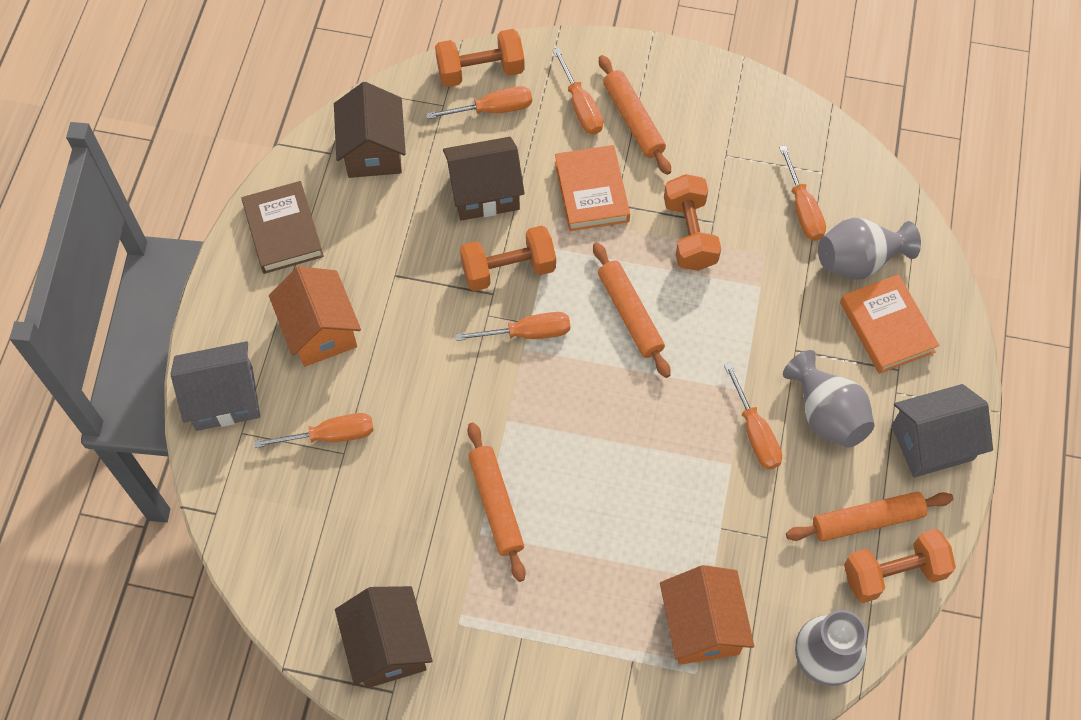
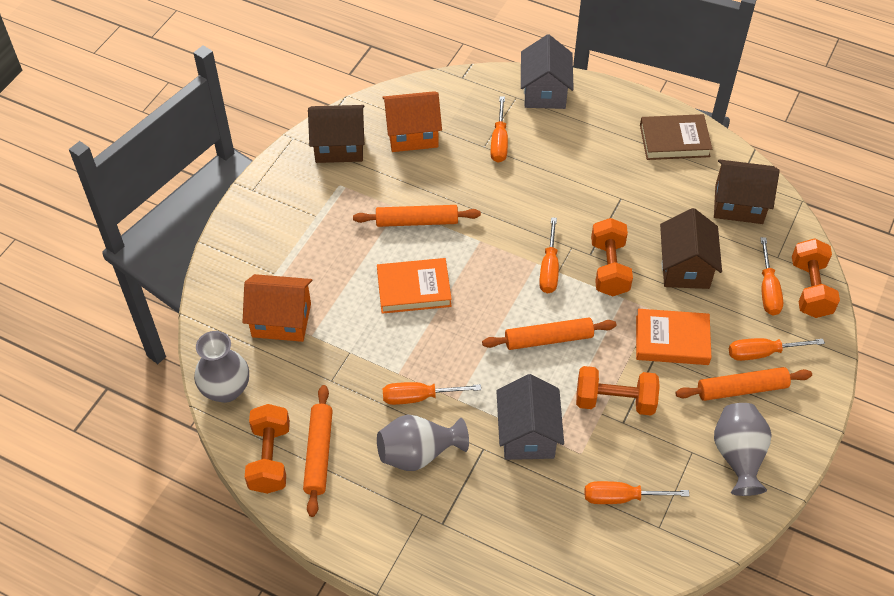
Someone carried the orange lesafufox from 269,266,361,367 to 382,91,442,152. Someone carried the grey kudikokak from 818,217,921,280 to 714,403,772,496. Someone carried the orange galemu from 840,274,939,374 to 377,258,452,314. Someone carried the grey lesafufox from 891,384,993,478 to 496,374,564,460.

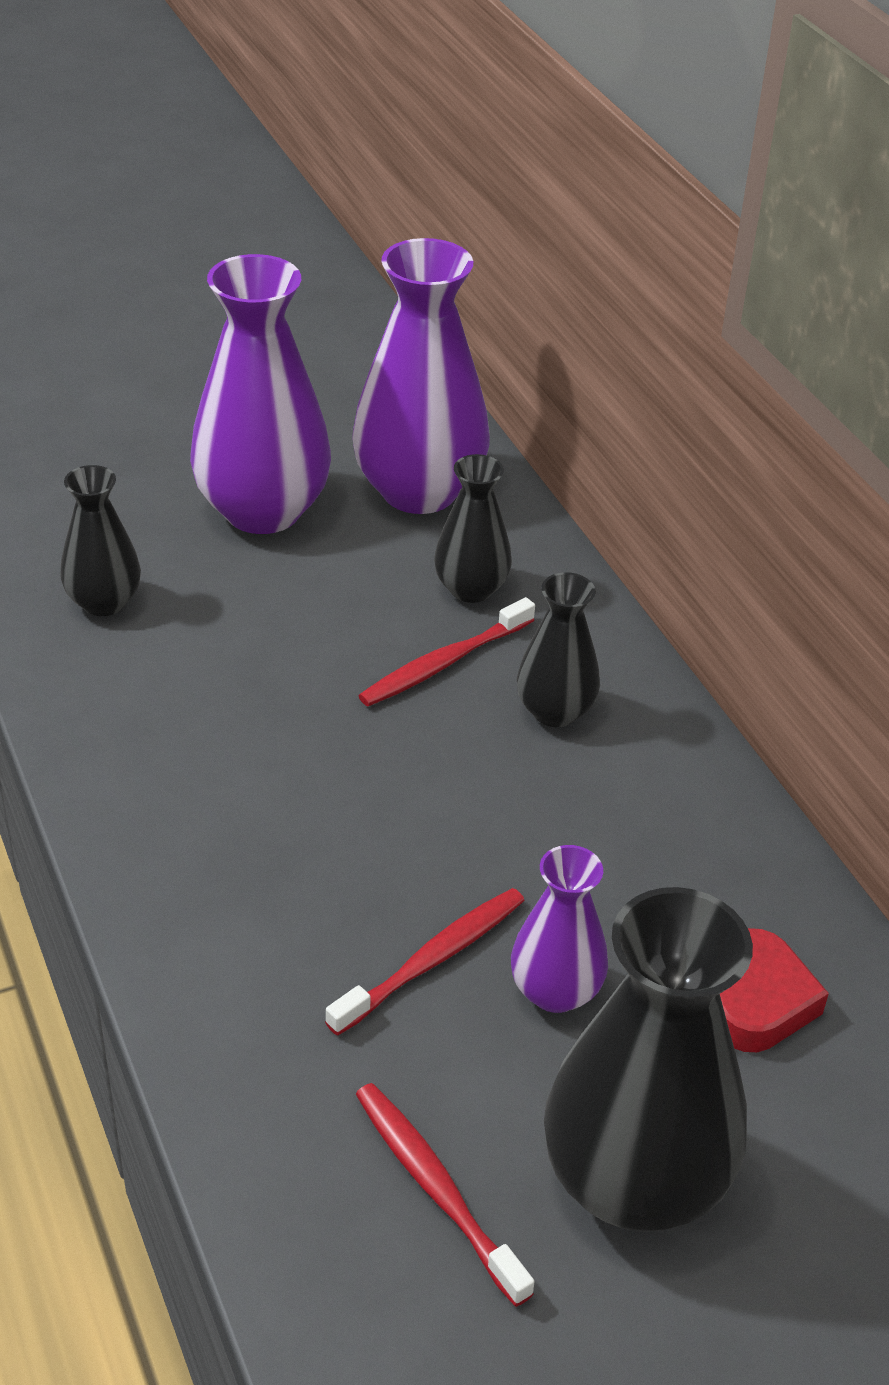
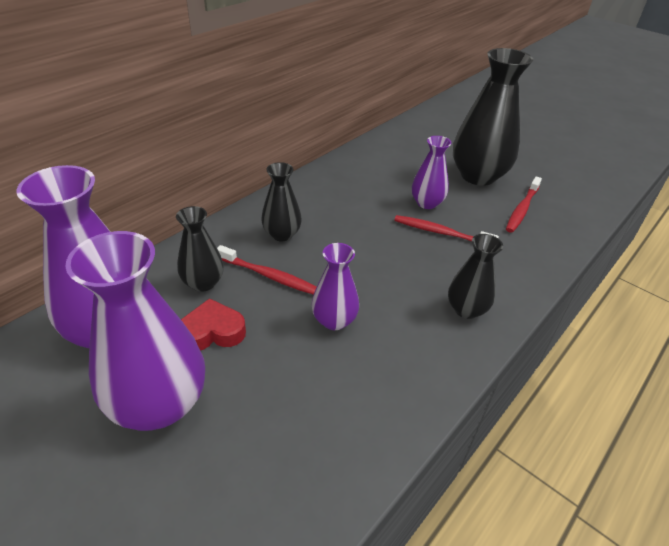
Someone carried the black kudikokak from 60,465,141,616 to 448,234,503,319. Someone carried the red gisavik from 720,928,829,1052 to 181,298,246,351. Someone put down the purple kudikokak at 312,243,359,330.

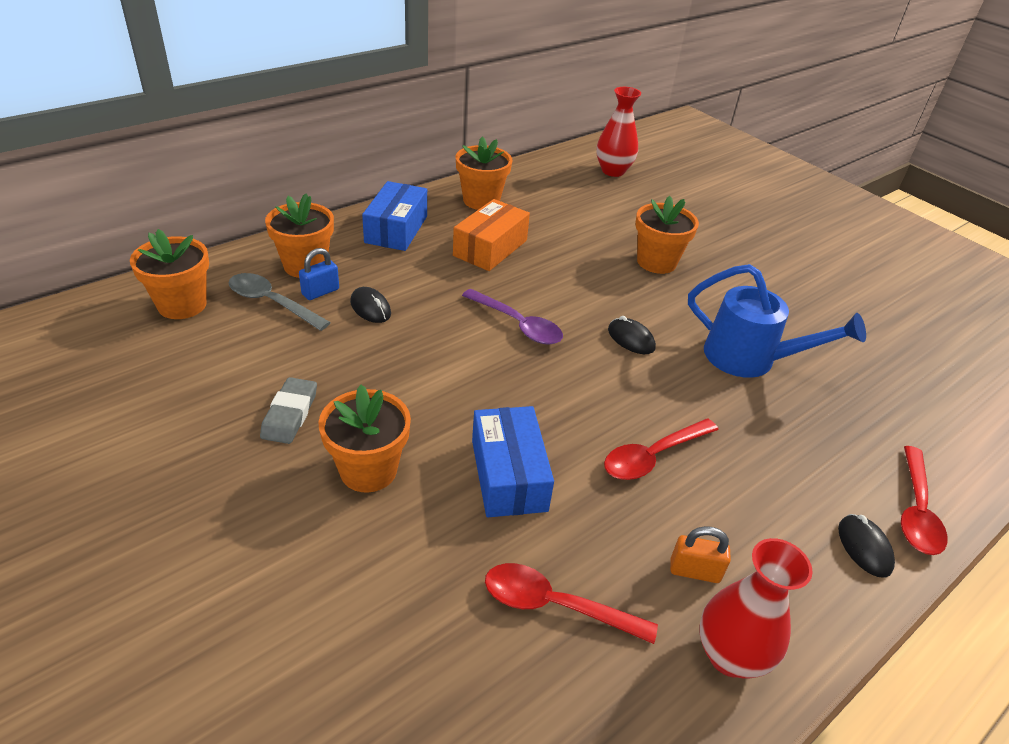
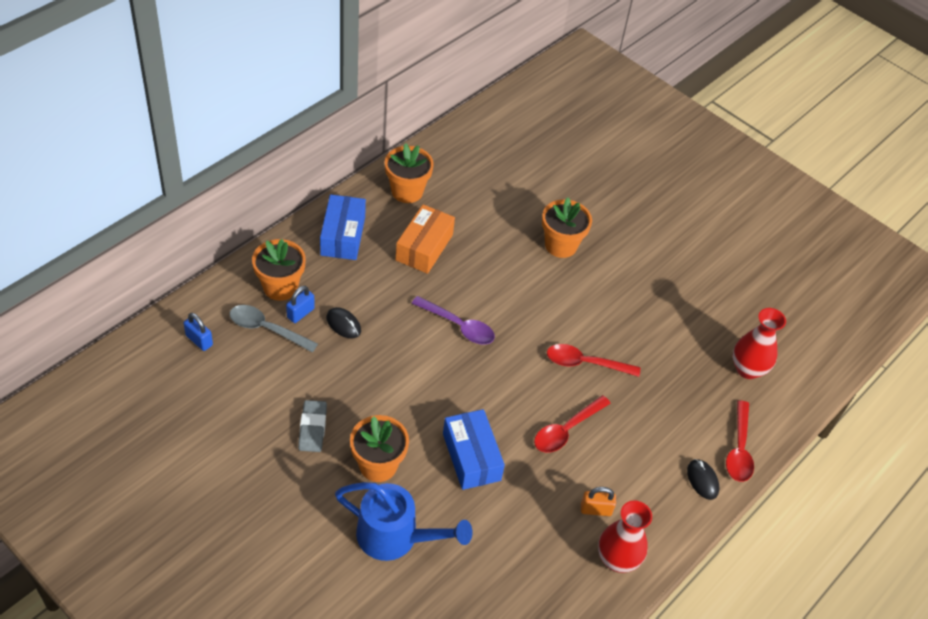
Someone swapped the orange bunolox at 130,229,209,319 for the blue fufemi at 184,313,213,351. Someone carried the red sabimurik from 485,563,658,644 to 547,344,640,377. Someone carried the red kudikokak from 596,87,641,177 to 733,308,786,379. Someone took away the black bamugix at 608,316,656,354. Someone carried the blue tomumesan from 688,264,866,378 to 335,482,473,561.

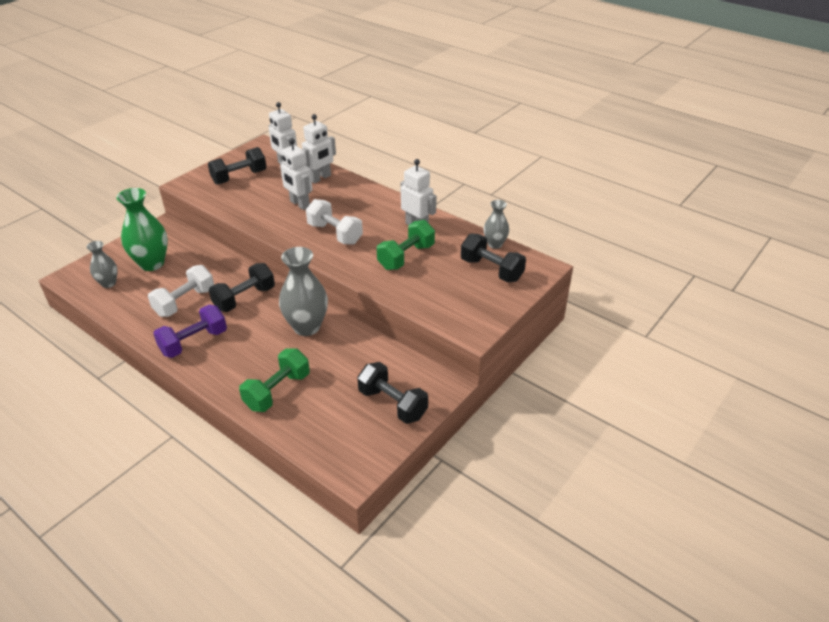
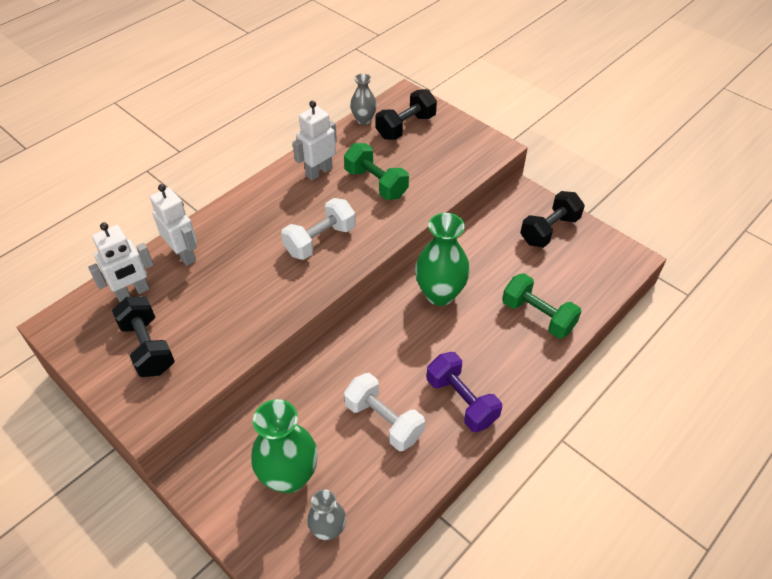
Someone took away the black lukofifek at 209,263,275,312. Someone repainted the grey kudikokak at 279,247,328,336, which became the green kudikokak at 415,213,470,306. Someone took away the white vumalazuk at 280,138,313,210.

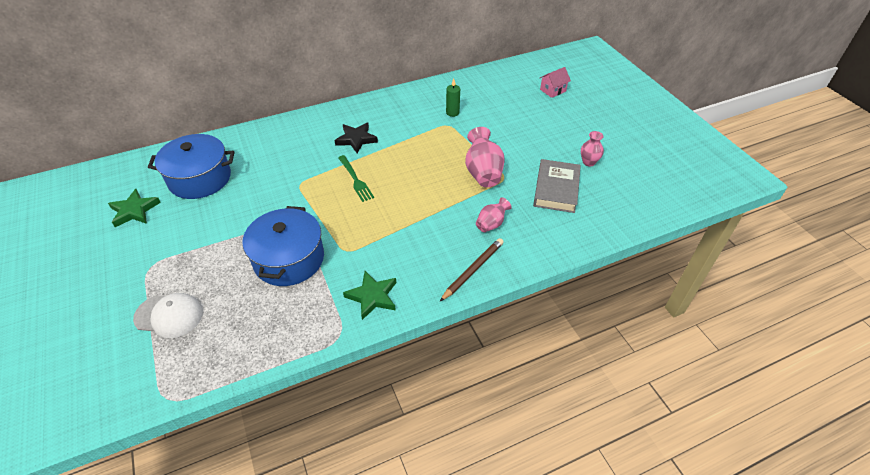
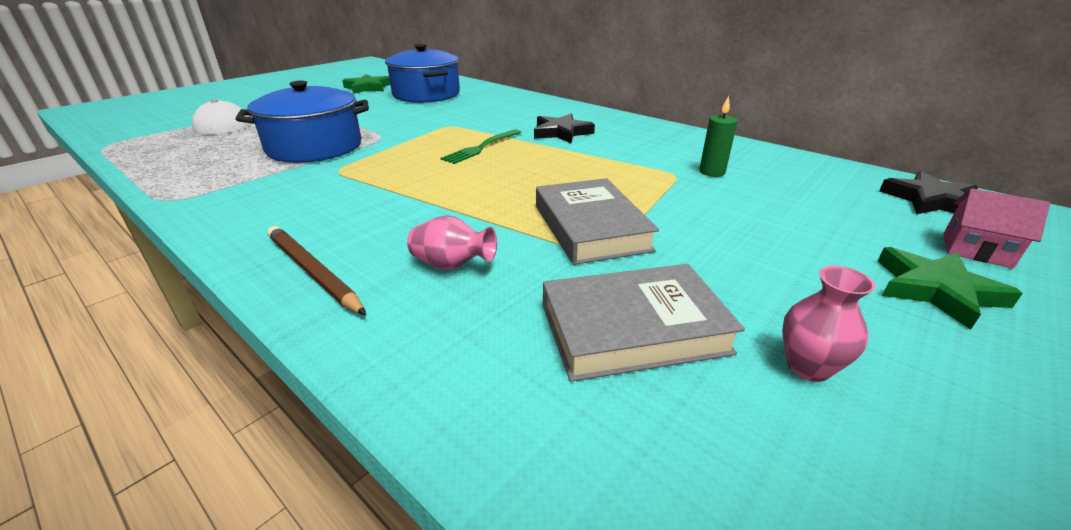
Someone carried the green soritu from 343,271,396,320 to 878,247,1023,330. Someone rotated the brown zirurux at 440,238,504,301 by 150 degrees counterclockwise. Someone swapped the pink kudikokak at 465,127,505,187 for the grey galemu at 536,178,659,265. Someone put down the black soritu at 879,171,978,214.

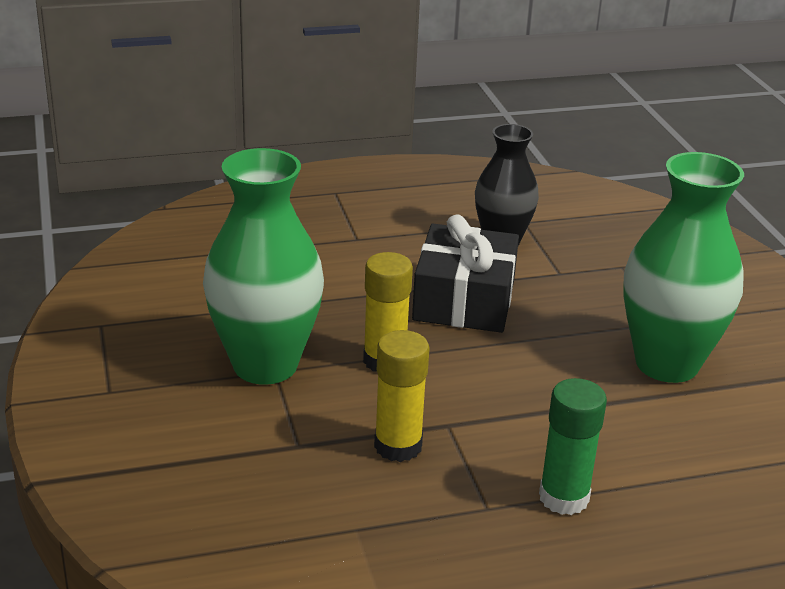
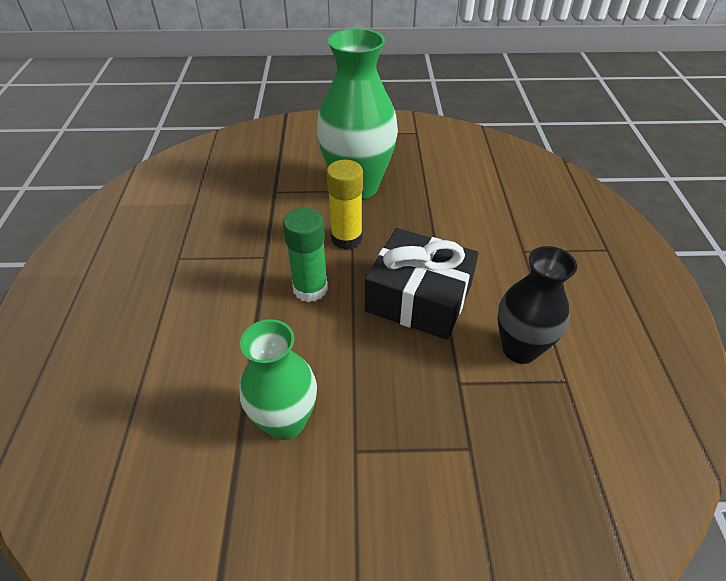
Someone took away the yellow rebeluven at 374,330,429,462. Someone carried the green rebeluven from 539,378,607,515 to 283,208,328,302. Someone scaled the green kudikokak at 623,152,744,383 by 0.64.

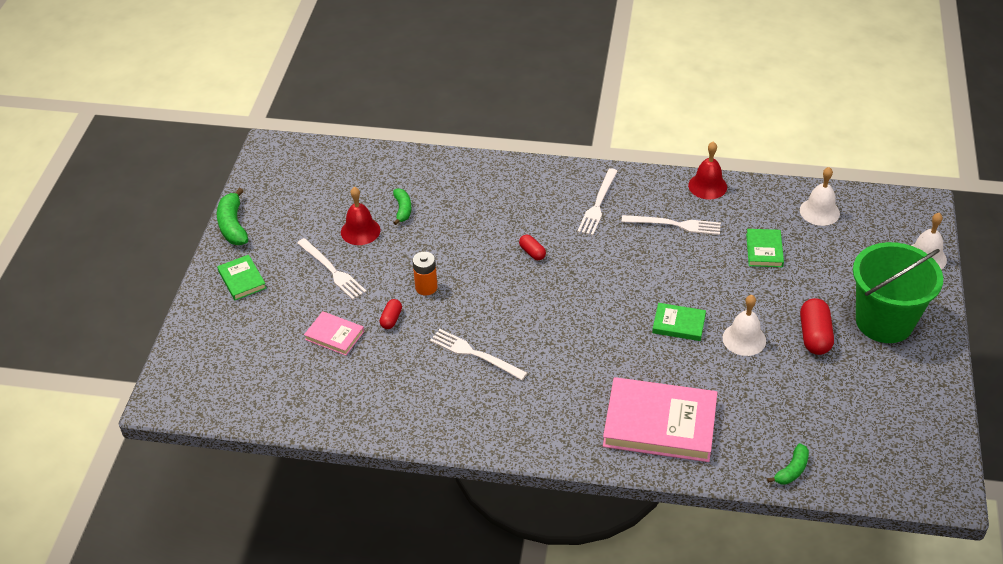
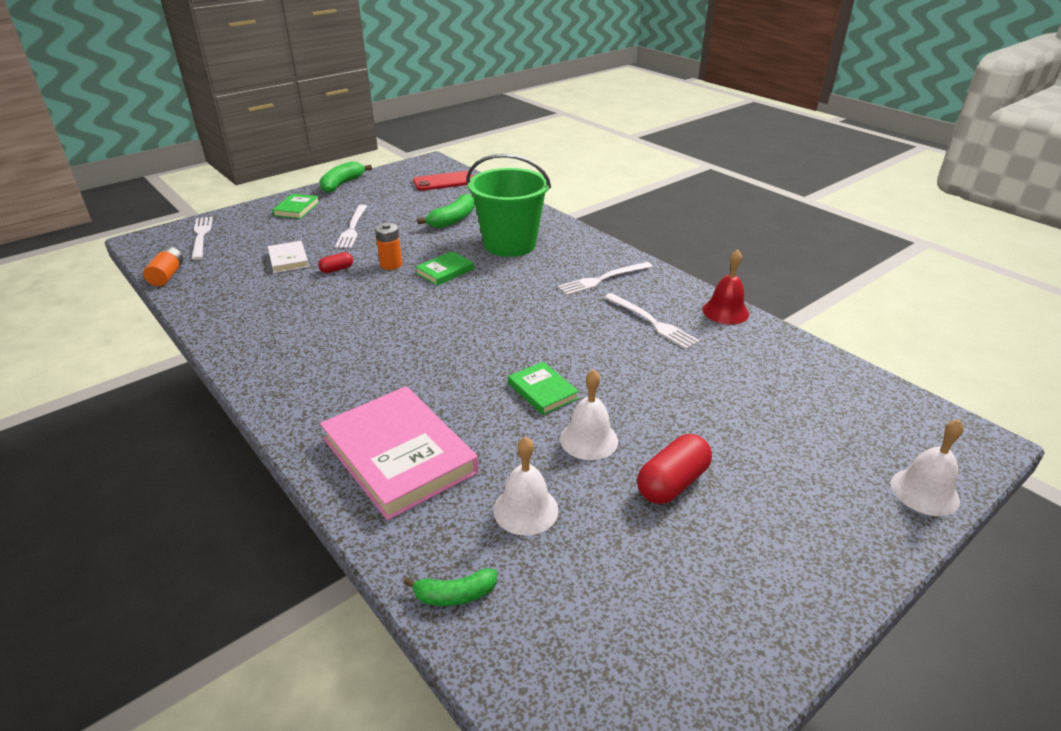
Someone repainted the pink galemu at 304,311,364,356, which became the white galemu at 267,241,309,273. Someone took away the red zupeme at 341,187,380,245. Someone scaled the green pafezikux at 393,188,411,225 by 1.57. Someone carried the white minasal from 430,329,527,380 to 192,217,213,260. Someone took away the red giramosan at 519,235,546,260. Someone carried the green galemu from 746,229,784,267 to 415,251,474,286. Someone carried the white zupeme from 800,167,840,226 to 493,437,558,536. Someone carried the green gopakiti from 853,242,943,343 to 467,154,551,257. Someone put down the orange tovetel at 143,247,183,286. Someone put down the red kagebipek at 413,171,473,191.

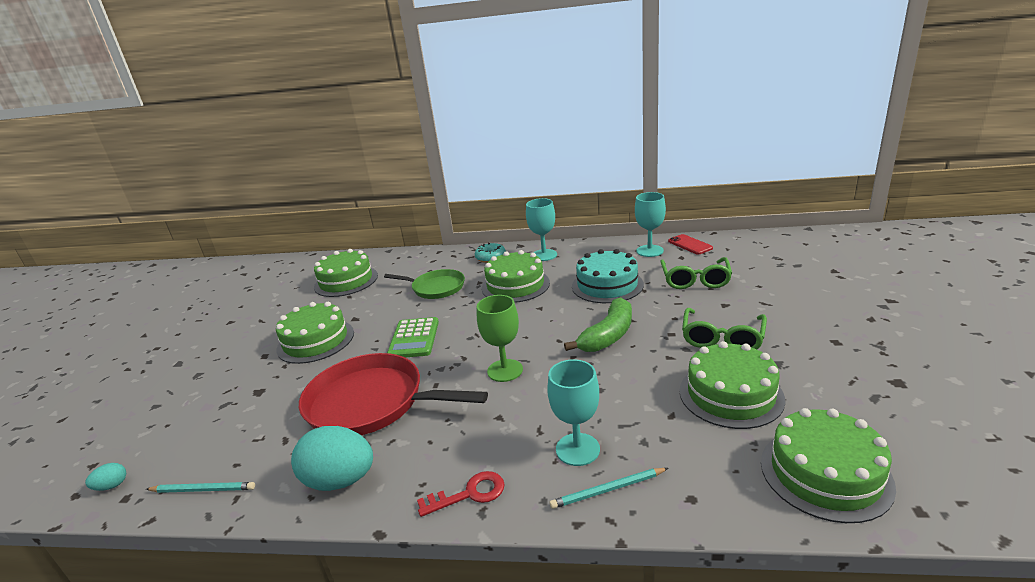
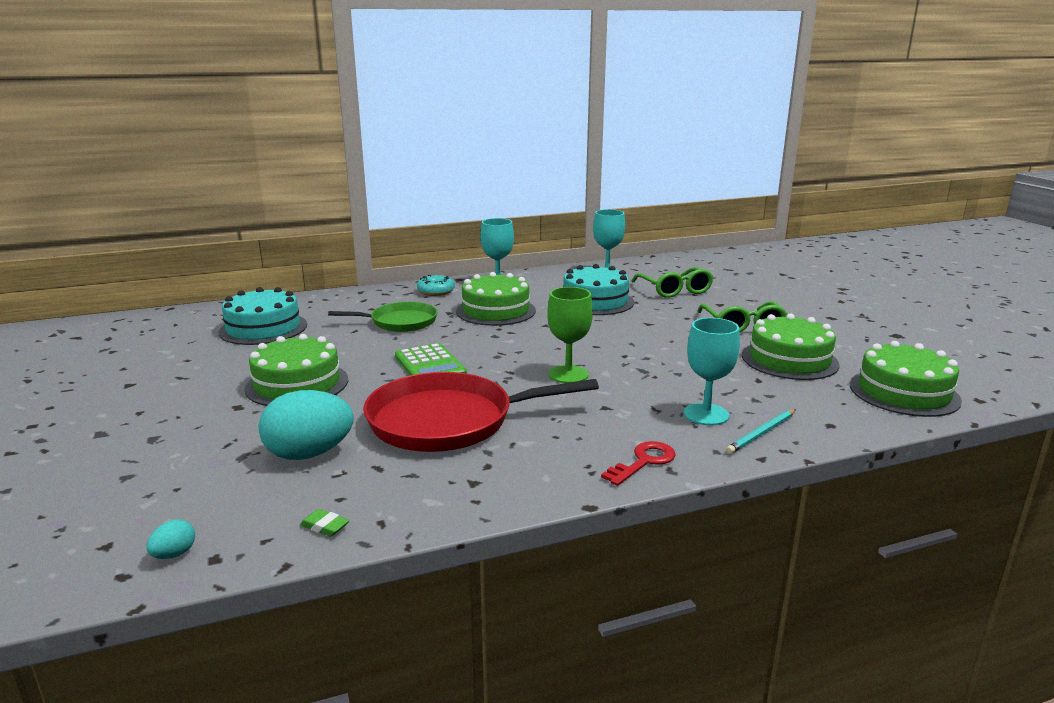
Someone swapped the turquoise zirurux at 146,482,255,493 for the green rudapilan at 300,509,349,536. Someone carried the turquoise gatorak from 291,426,373,491 to 259,390,354,460. Someone repainted the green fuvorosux at 314,249,378,297, which became the turquoise fuvorosux at 219,287,307,345. Someone took away the green pafezikux at 564,297,632,352. Someone took away the red kagebipek at 668,234,713,255.

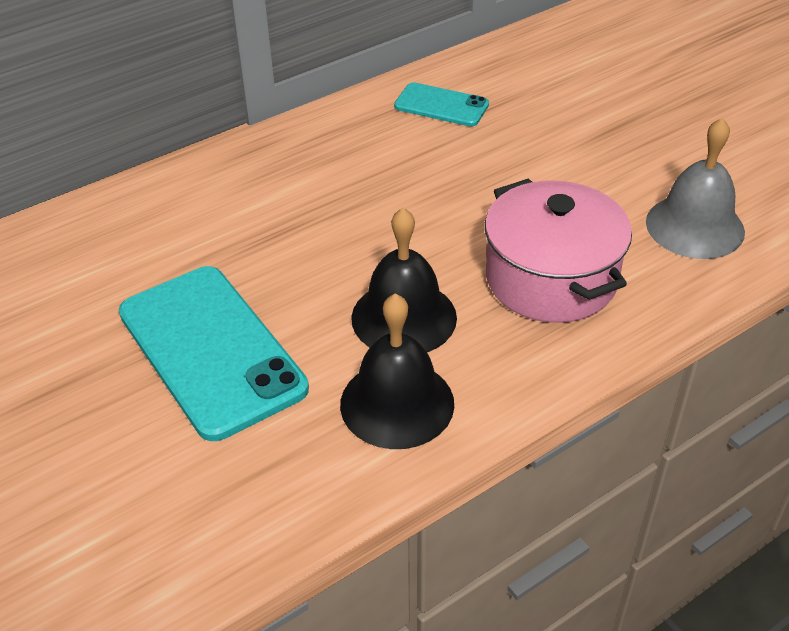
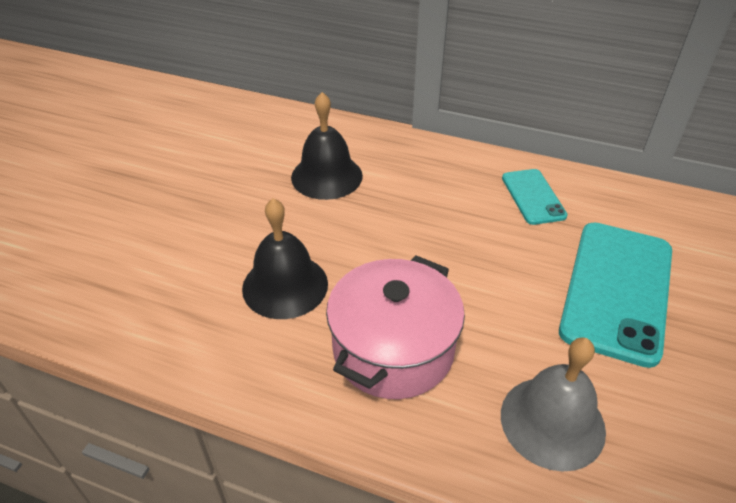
Someone carried the turquoise kagebipek from 119,266,309,441 to 559,222,672,368. Someone carried the black zupeme from 340,293,454,449 to 291,92,363,200.

